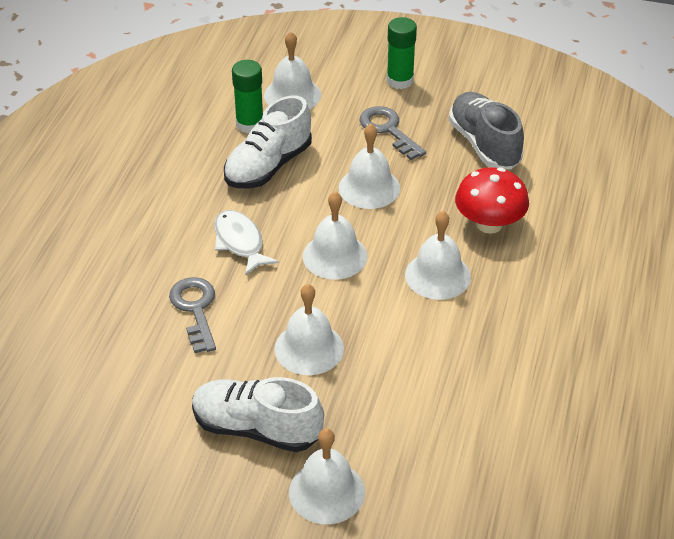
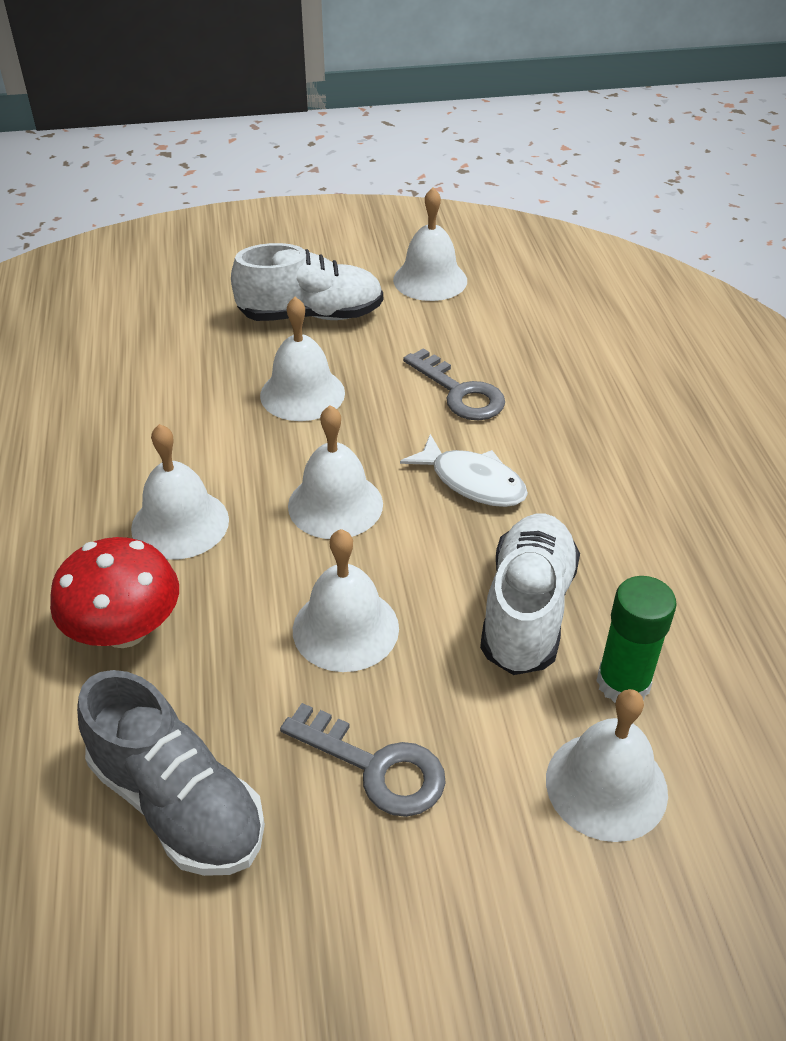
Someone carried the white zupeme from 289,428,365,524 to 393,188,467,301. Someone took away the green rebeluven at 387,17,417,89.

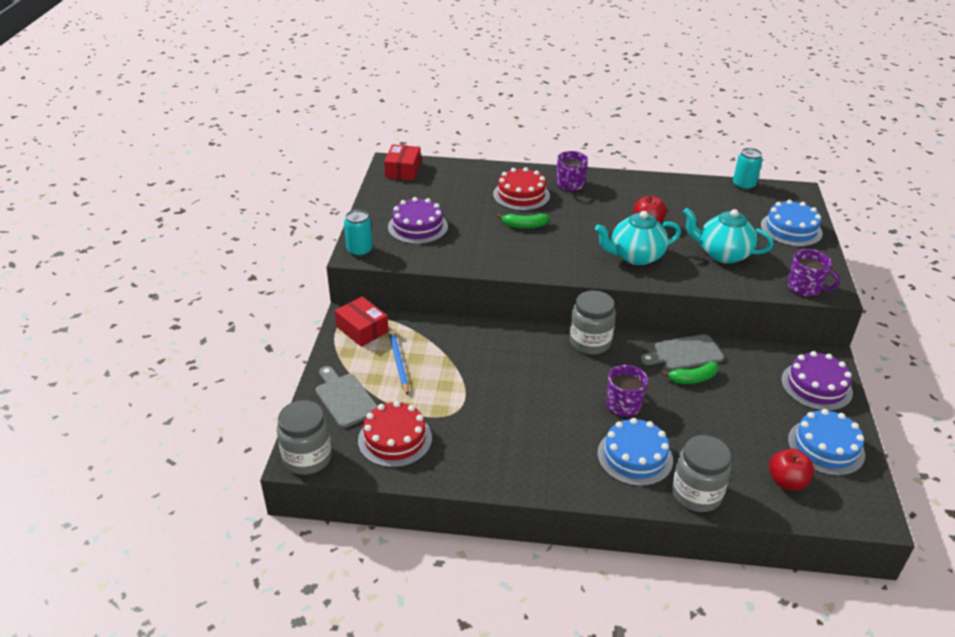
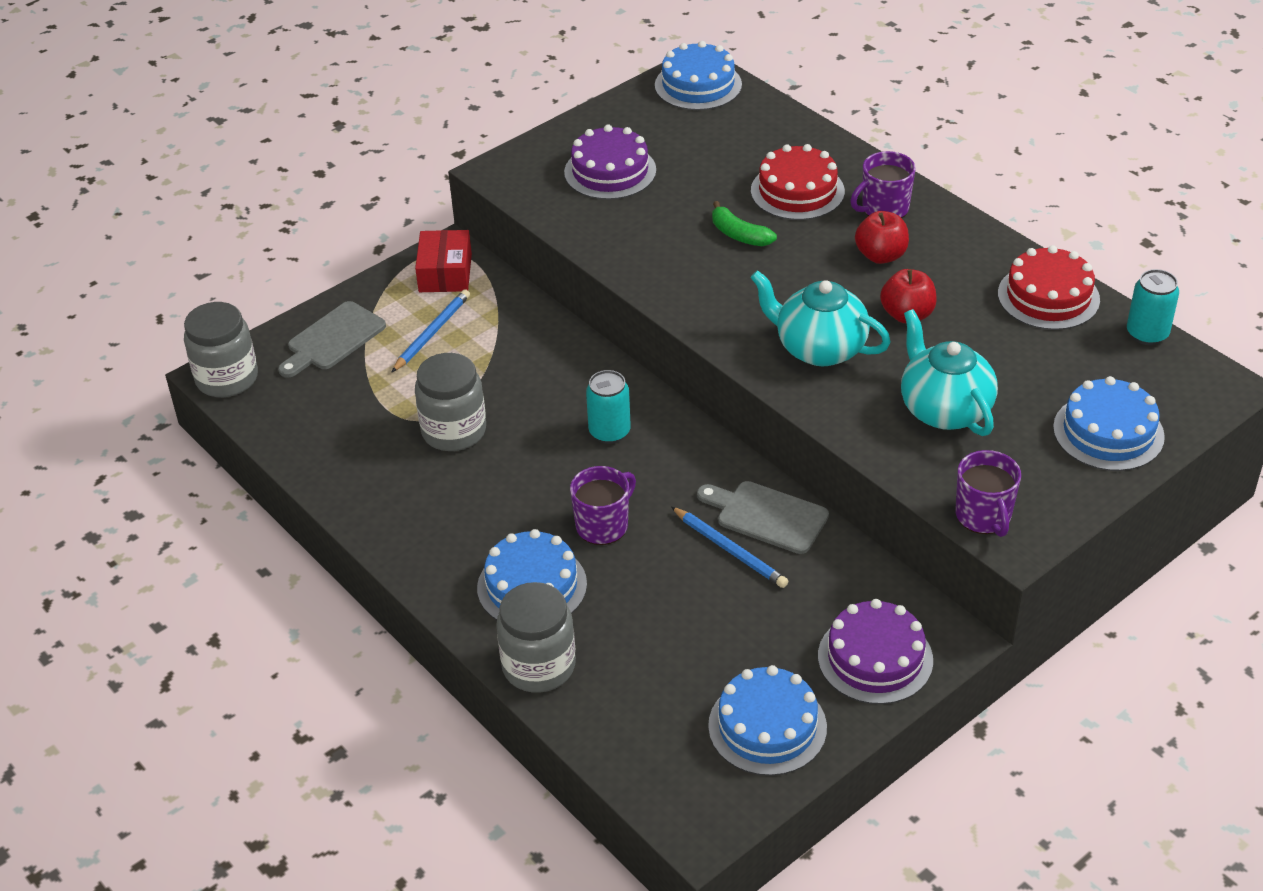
Someone rotated the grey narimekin at 315,366,378,428 by 150 degrees counterclockwise. Someone carried the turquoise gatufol from 344,210,373,257 to 586,370,631,444. Someone carried the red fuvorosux from 358,401,432,468 to 998,245,1100,330. Someone swapped the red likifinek at 384,144,421,180 for the blue fuvorosux at 655,41,742,110. Someone carried the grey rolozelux from 570,291,616,355 to 415,353,486,451. Someone swapped the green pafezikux at 661,362,719,384 for the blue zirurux at 671,507,788,588. Someone carried the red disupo from 769,448,814,490 to 855,211,909,264.

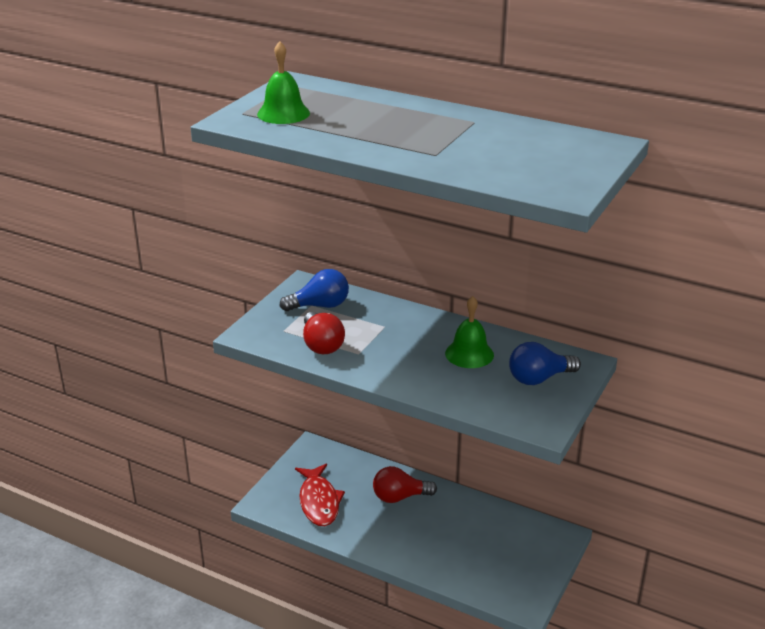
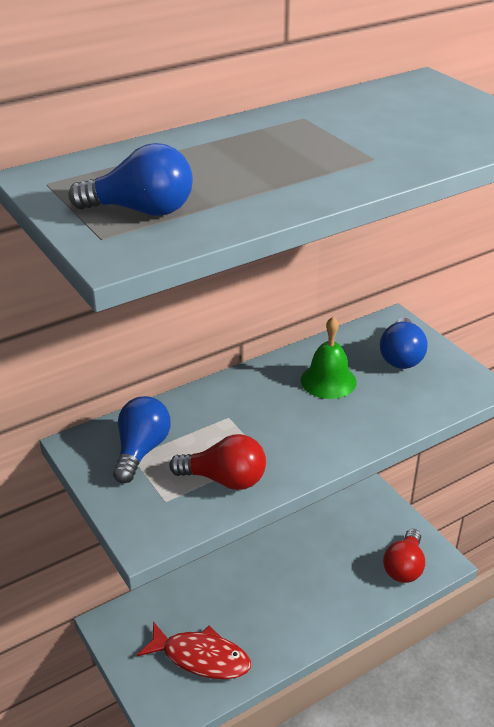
Someone swapped the green zupeme at 257,41,310,124 for the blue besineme at 68,143,193,216. Someone carried the red besineme from 373,466,437,503 to 383,529,425,583.

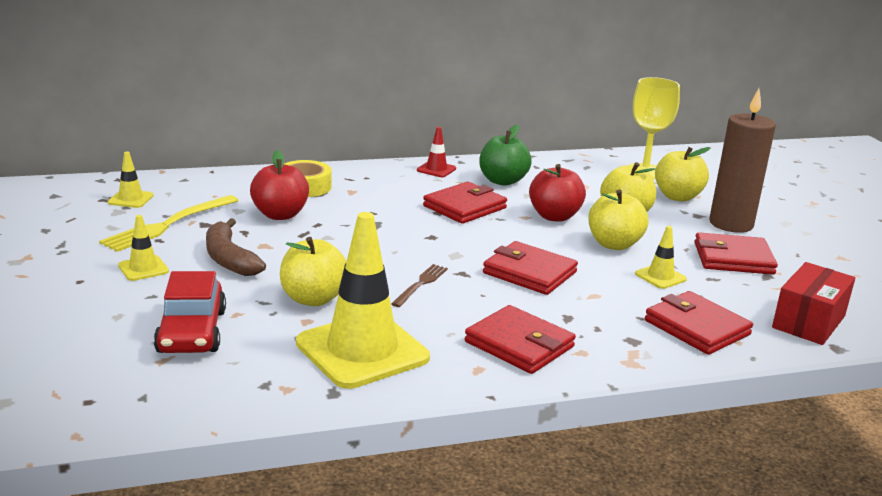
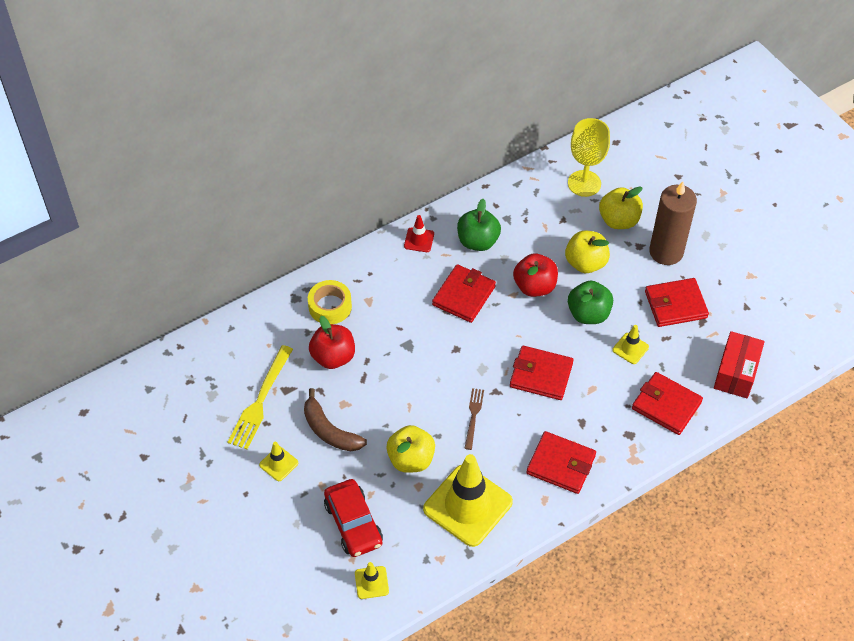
Someone carried the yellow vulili from 108,151,154,208 to 355,562,389,599. Someone repainted the yellow disupo at 588,189,648,250, which became the green disupo at 568,281,613,324.

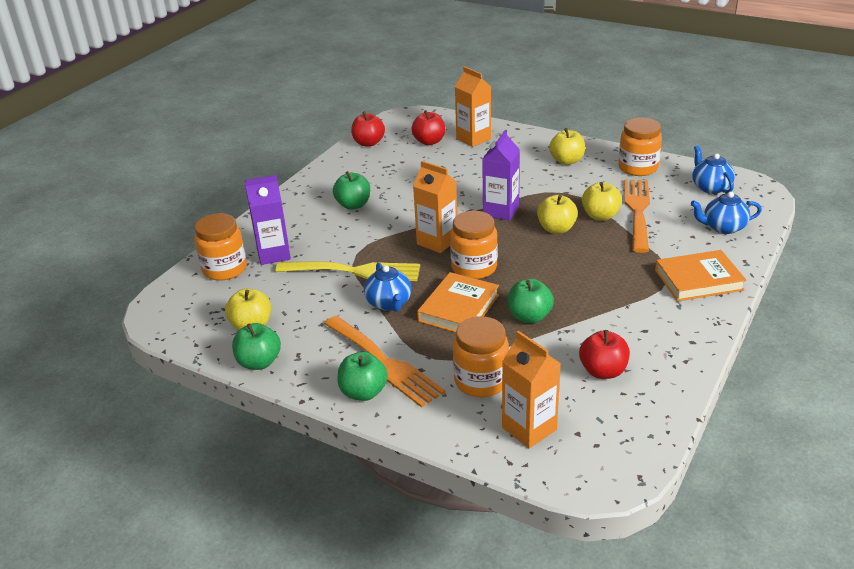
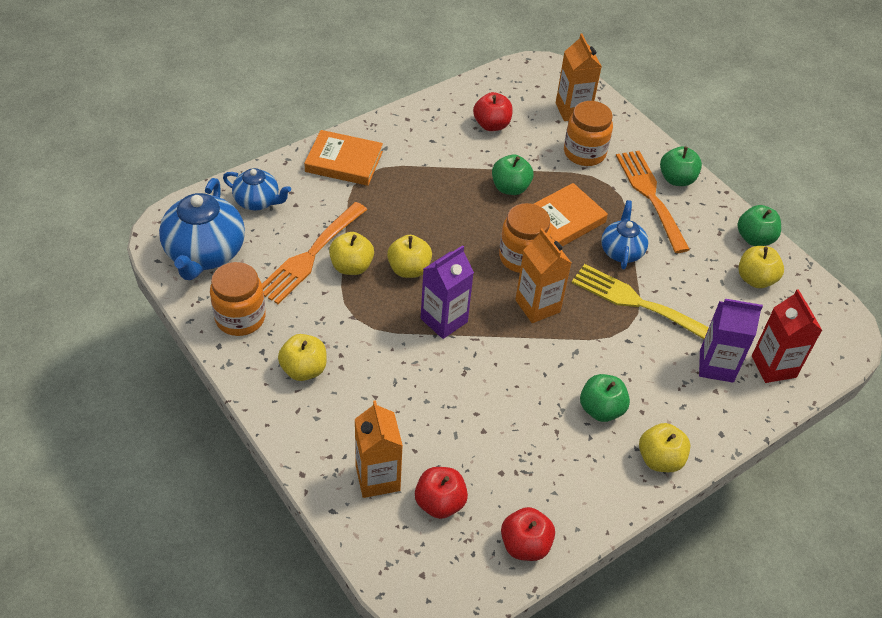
Someone swapped the orange rolozelux at 194,213,247,281 for the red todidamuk at 752,289,822,383. Someone scaled the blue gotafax at 692,146,735,194 by 1.73. Someone put down the yellow disupo at 639,423,690,472.

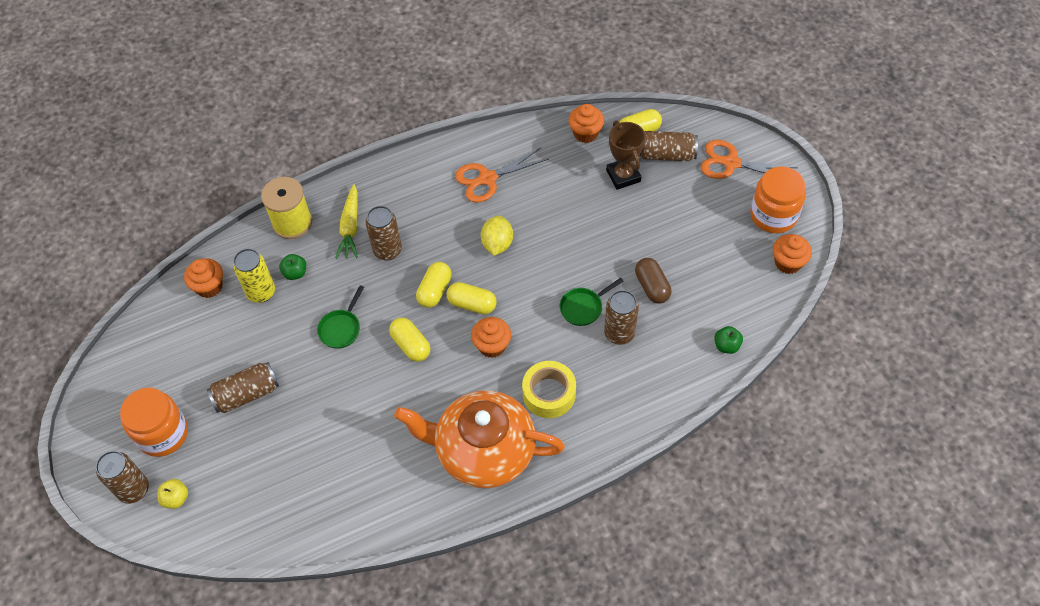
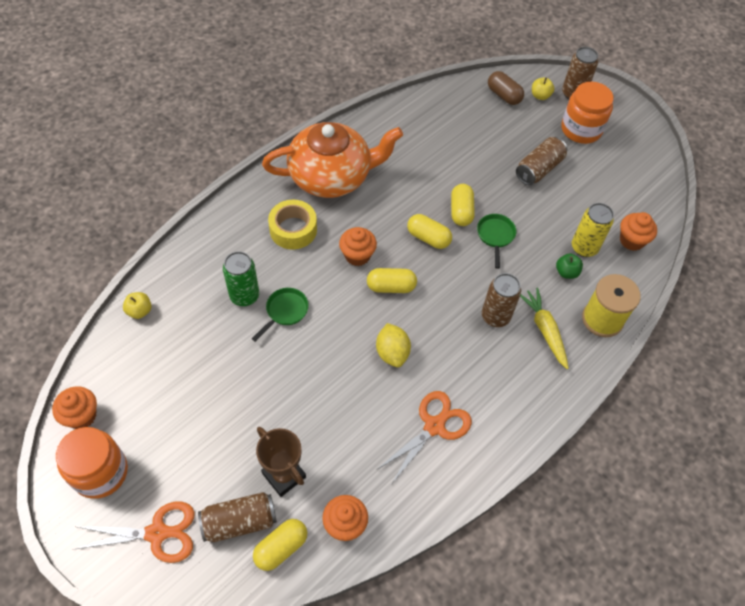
Someone carried the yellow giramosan from 416,262,452,308 to 451,184,475,226. Someone repainted the brown gatufol at 604,290,639,345, which became the green gatufol at 223,251,259,306. Someone carried the brown giramosan from 635,258,671,304 to 488,71,524,105. Someone repainted the green disupo at 714,326,743,354, which became the yellow disupo at 123,292,151,319.

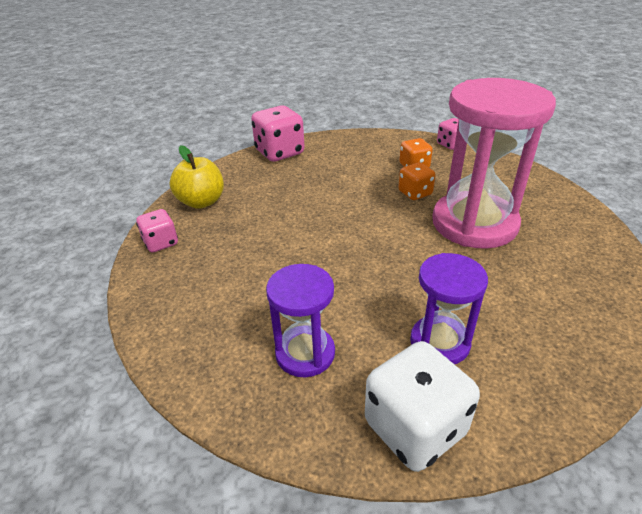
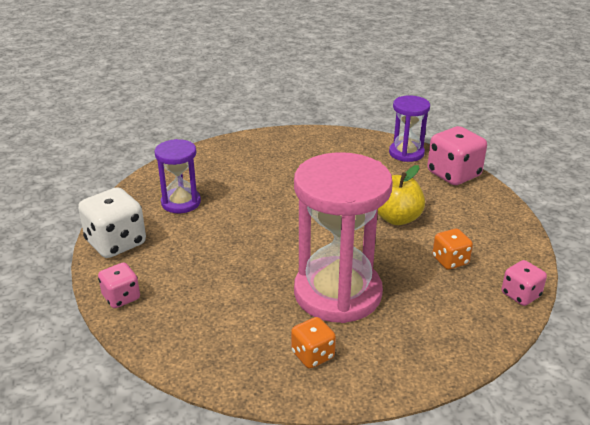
Someone carried the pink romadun from 136,209,178,252 to 98,263,140,308. Someone carried the yellow disupo from 169,145,224,209 to 378,165,425,225. Someone carried the orange romadun from 398,162,435,200 to 291,317,336,369. Someone carried the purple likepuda from 410,253,488,364 to 389,95,430,162.

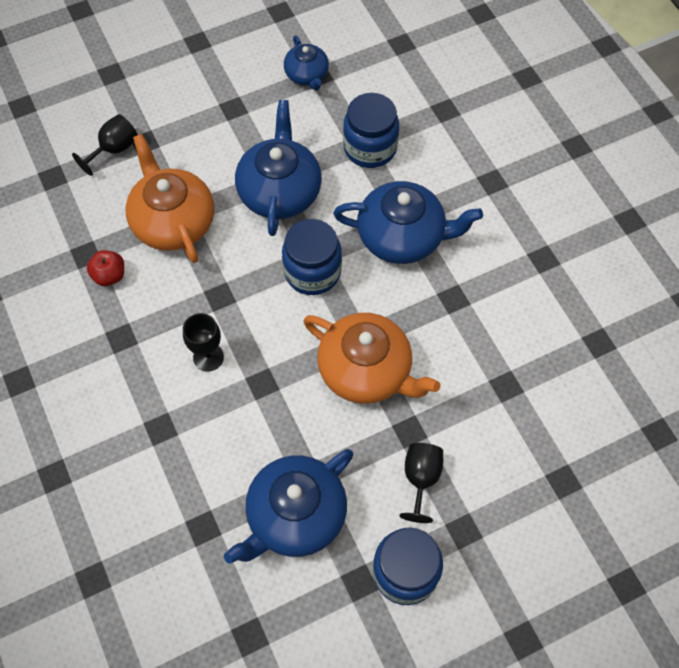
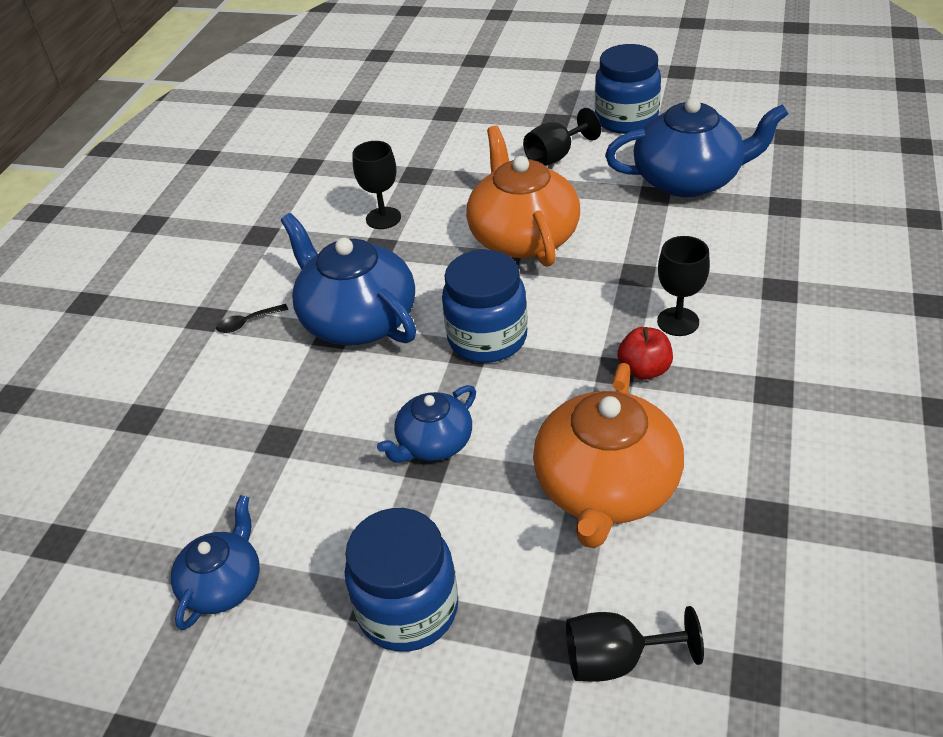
Someone carried the red disupo from 87,250,124,286 to 618,327,673,380. Someone scaled the blue gotafax at 235,100,322,236 by 0.56. Someone carried the blue rolozelux from 343,93,399,168 to 345,508,458,652. Someone put down the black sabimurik at 216,304,288,333. Someone put down the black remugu at 352,141,401,229.

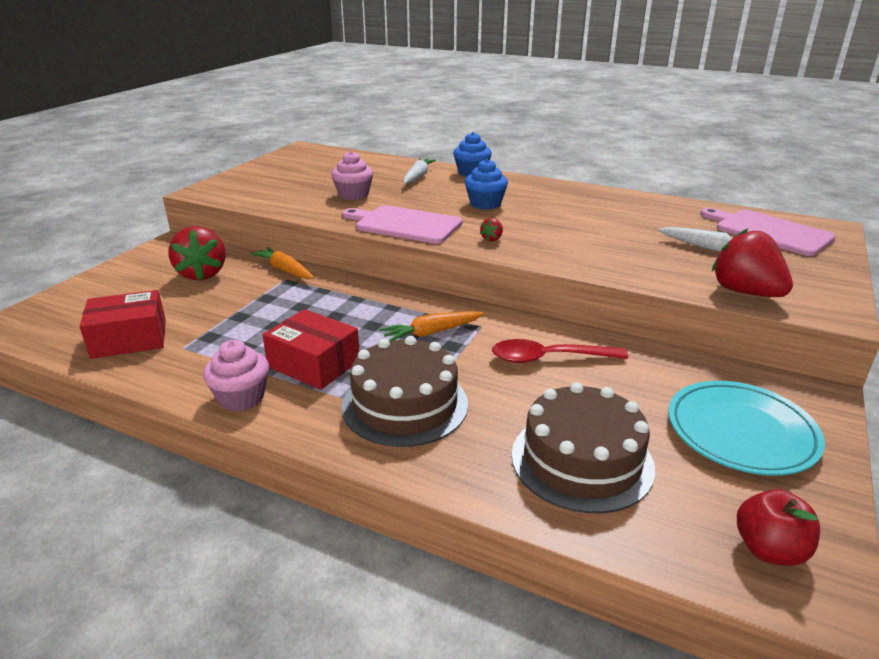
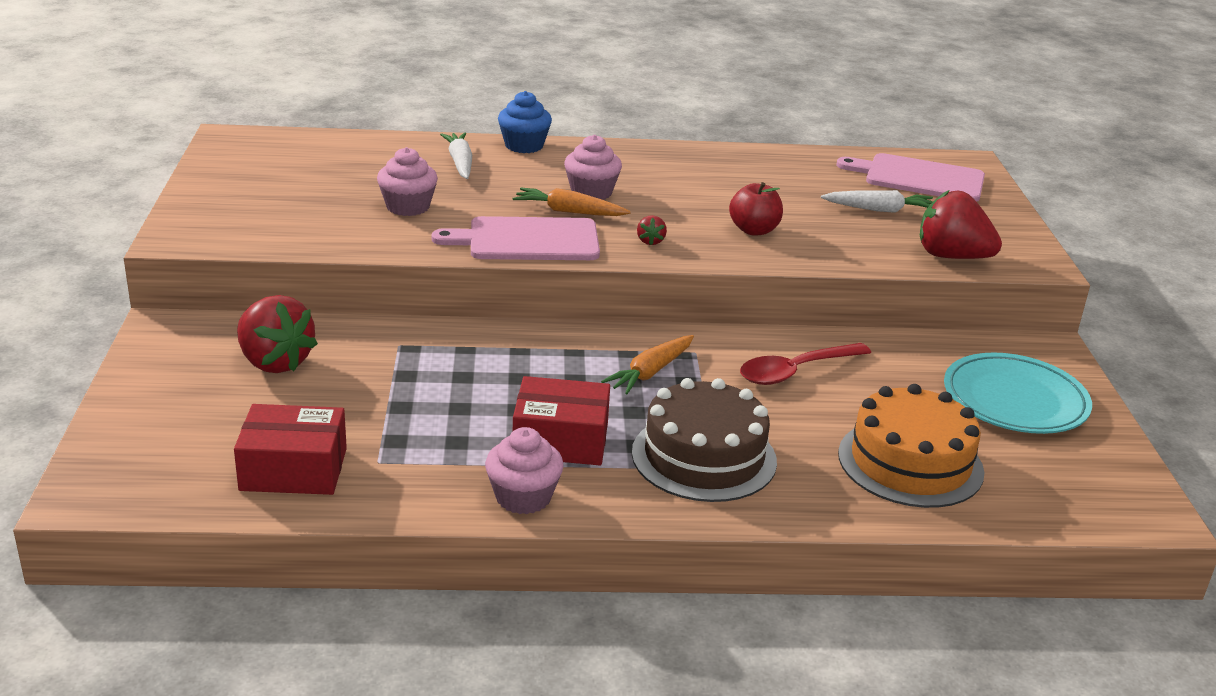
Someone rotated the red likifinek at 79,290,166,359 by 45 degrees clockwise. Someone carried the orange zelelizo from 250,247,314,279 to 513,188,631,216. Someone repainted the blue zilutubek at 465,159,508,210, which became the pink zilutubek at 564,135,622,199. Someone repainted the brown fuvorosux at 512,382,655,513, which became the orange fuvorosux at 838,384,984,508. Someone carried the red disupo from 737,489,820,566 to 729,182,783,236.

